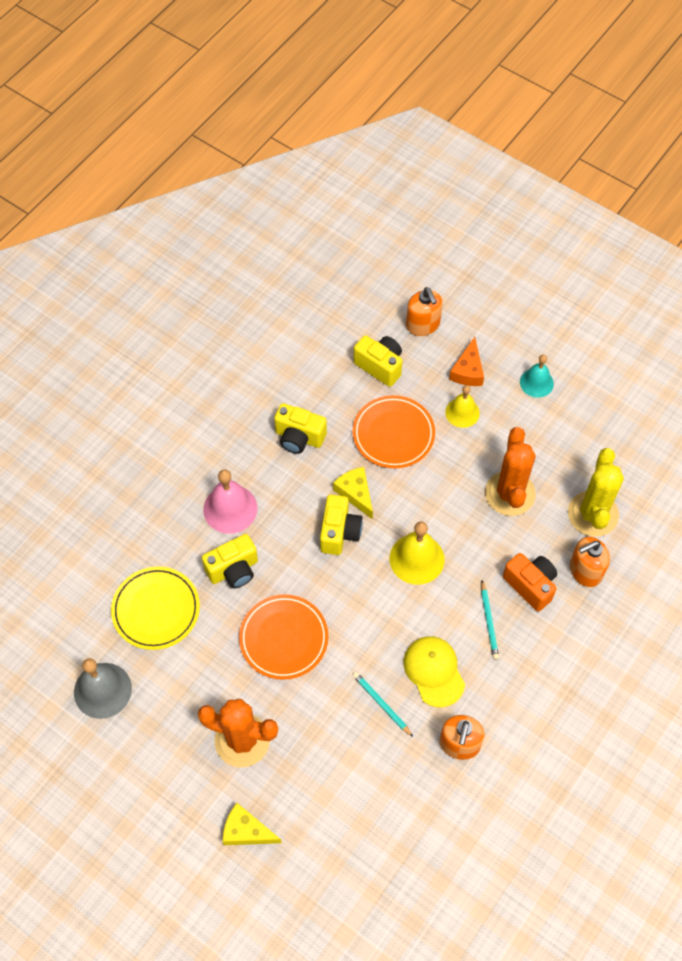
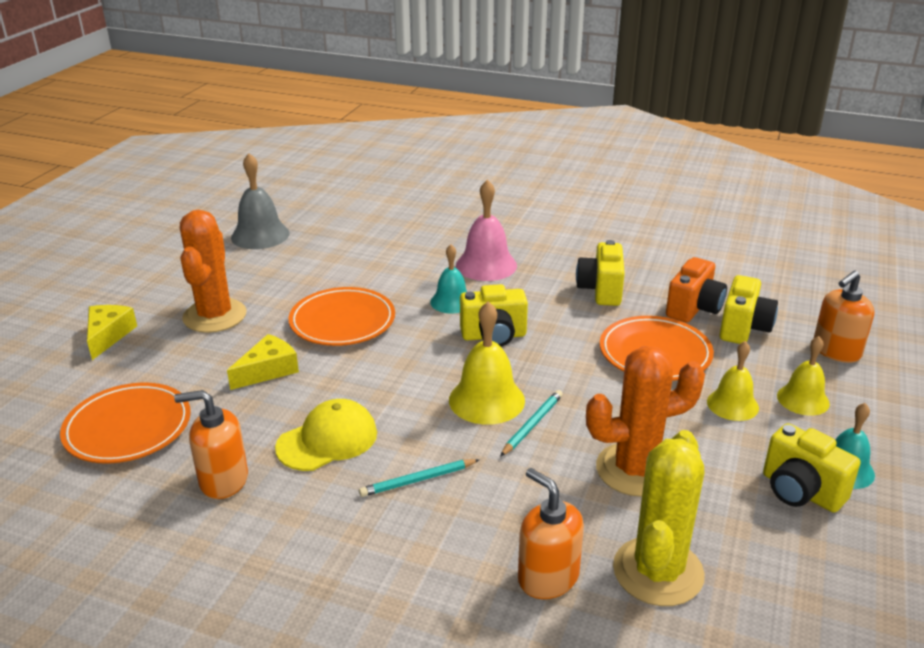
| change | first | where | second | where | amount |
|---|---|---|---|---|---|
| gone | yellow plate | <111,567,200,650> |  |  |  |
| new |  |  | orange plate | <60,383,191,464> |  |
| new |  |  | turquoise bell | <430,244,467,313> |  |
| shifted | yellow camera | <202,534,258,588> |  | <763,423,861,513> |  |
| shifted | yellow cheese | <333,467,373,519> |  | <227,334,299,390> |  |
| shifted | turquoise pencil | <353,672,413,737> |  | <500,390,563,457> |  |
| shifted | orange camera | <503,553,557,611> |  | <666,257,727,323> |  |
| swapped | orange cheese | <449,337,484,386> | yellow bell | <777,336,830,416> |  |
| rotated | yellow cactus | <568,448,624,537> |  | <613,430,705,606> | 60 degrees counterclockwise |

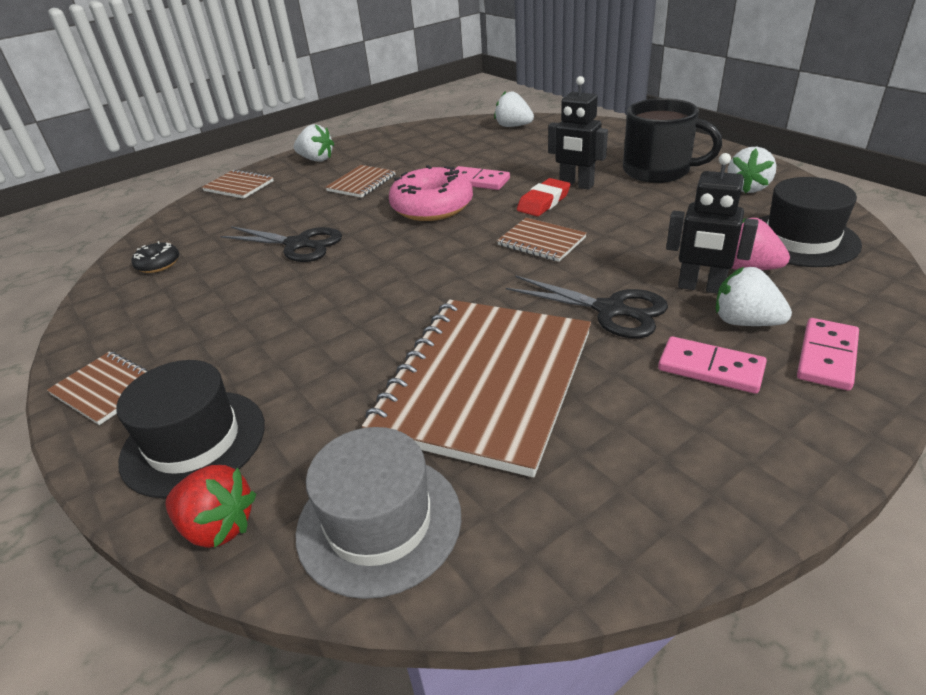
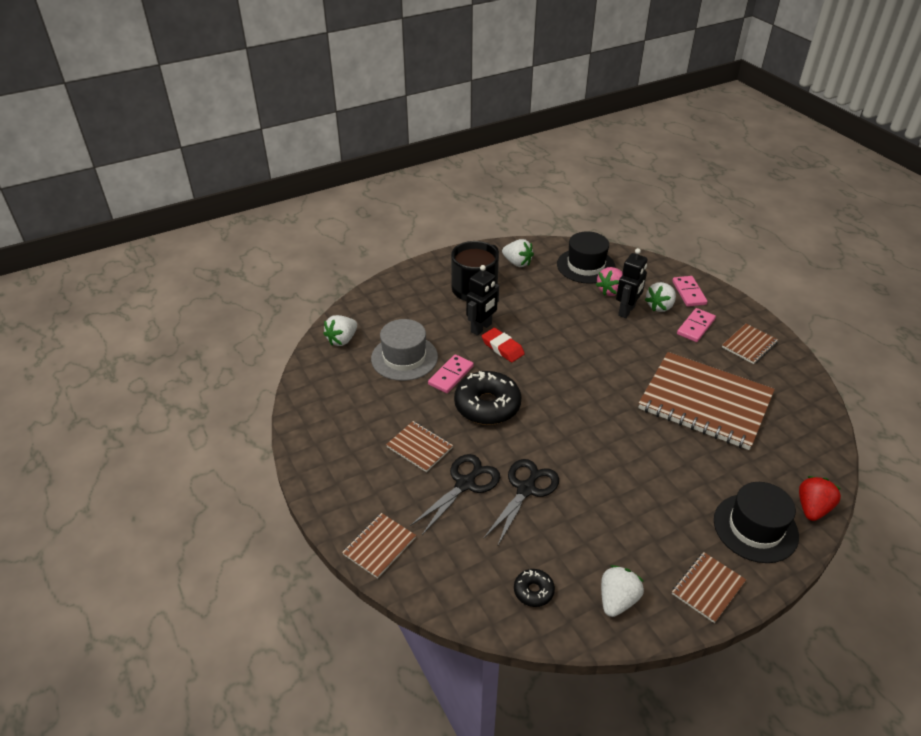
| change | first | where | second | where | amount |
|---|---|---|---|---|---|
| shifted | white strawberry | <294,124,334,162> |  | <601,565,644,617> |  |
| shifted | grey hat | <296,427,461,599> |  | <371,319,438,381> |  |
| shifted | brown notebook | <497,218,587,262> |  | <722,324,778,364> |  |
| shifted | black scissors | <506,276,668,338> |  | <410,454,500,535> |  |
| repainted | pink donut | <389,165,473,221> | black donut | <454,371,521,425> |  |
| rotated | pink domino | <797,318,859,390> |  | <672,276,707,307> | 45 degrees clockwise |

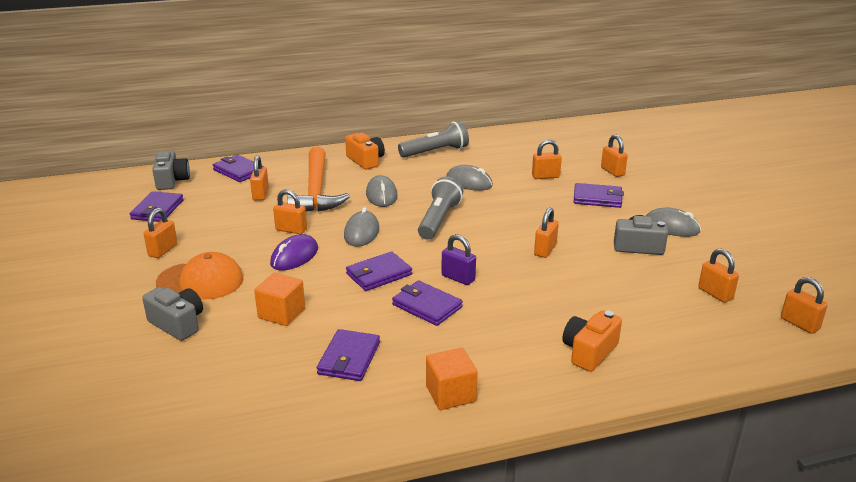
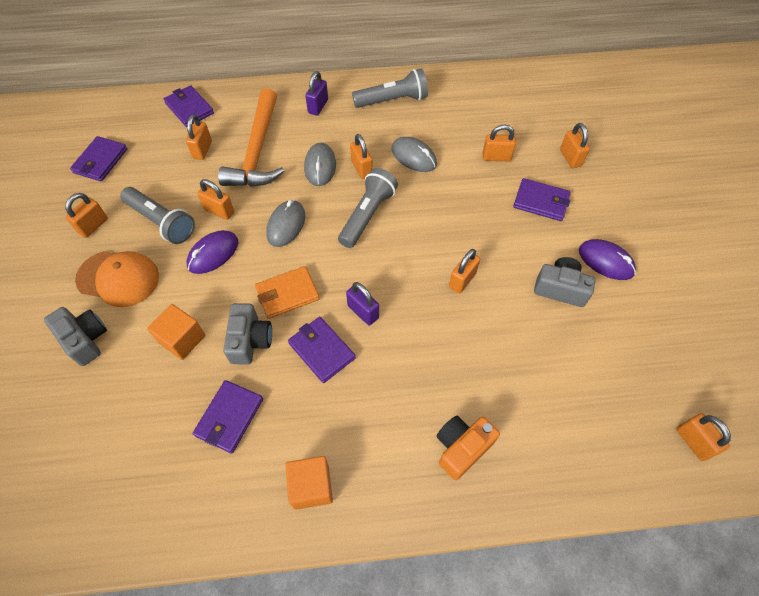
| change | first | where | second | where | amount |
|---|---|---|---|---|---|
| new |  |  | grey flashlight | <120,187,195,244> |  |
| shifted | grey camera | <152,150,190,190> |  | <223,303,272,365> |  |
| shifted | orange padlock | <698,249,739,303> |  | <350,134,373,179> |  |
| swapped | orange camera | <345,133,385,169> | purple padlock | <306,71,328,116> |  |
| repainted | purple wallet | <346,251,412,291> | orange wallet | <255,266,320,319> |  |
| repainted | grey mouse | <646,208,701,237> | purple mouse | <579,239,636,280> |  |

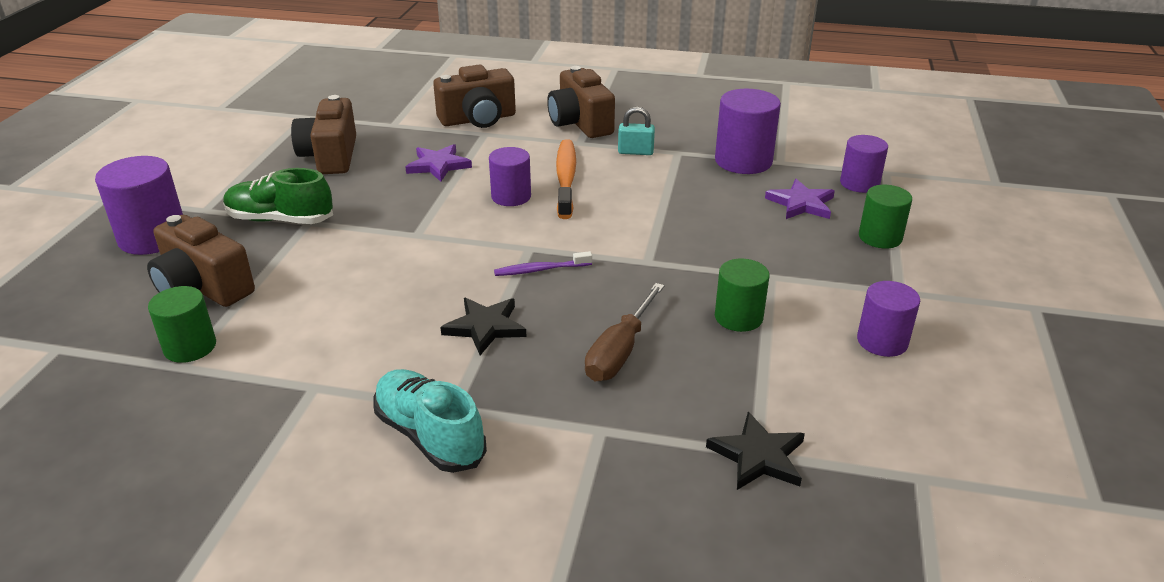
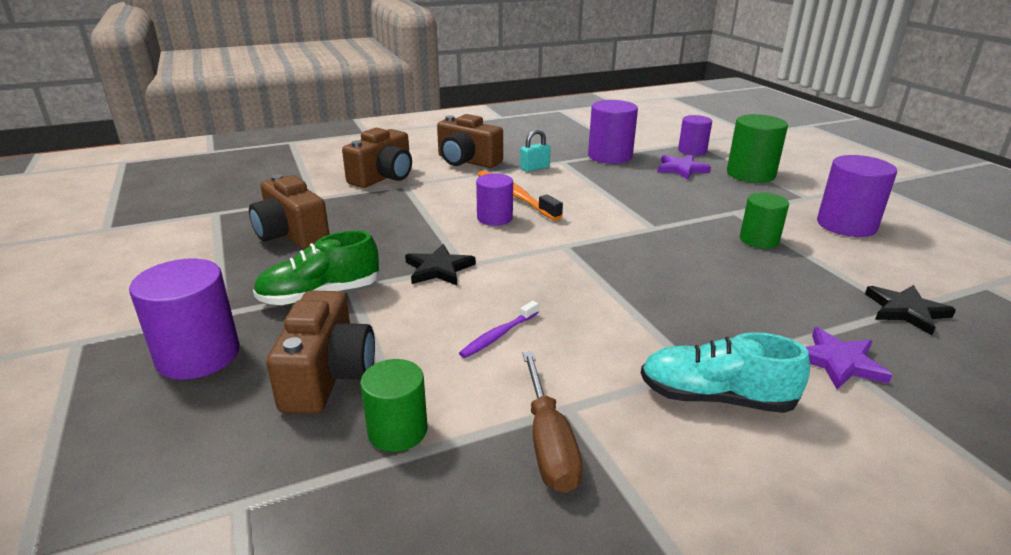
| change | first | where | second | where | amount |
|---|---|---|---|---|---|
| shifted | purple star | <405,144,472,182> |  | <806,327,892,389> |  |
| shifted | black star | <440,298,527,355> |  | <405,244,476,285> |  |
| shifted | purple toothbrush | <494,251,592,276> |  | <459,301,539,358> |  |
| shifted | brown screwdriver | <585,283,664,381> |  | <522,352,583,493> |  |
| rotated | brown camera | <147,215,255,307> |  | <266,290,375,414> | 90 degrees counterclockwise |
| scaled | purple cylinder | <857,281,920,357> |  | <817,155,897,237> | x1.53 |
| scaled | green cylinder | <859,185,912,248> |  | <727,114,788,183> | x1.53 |

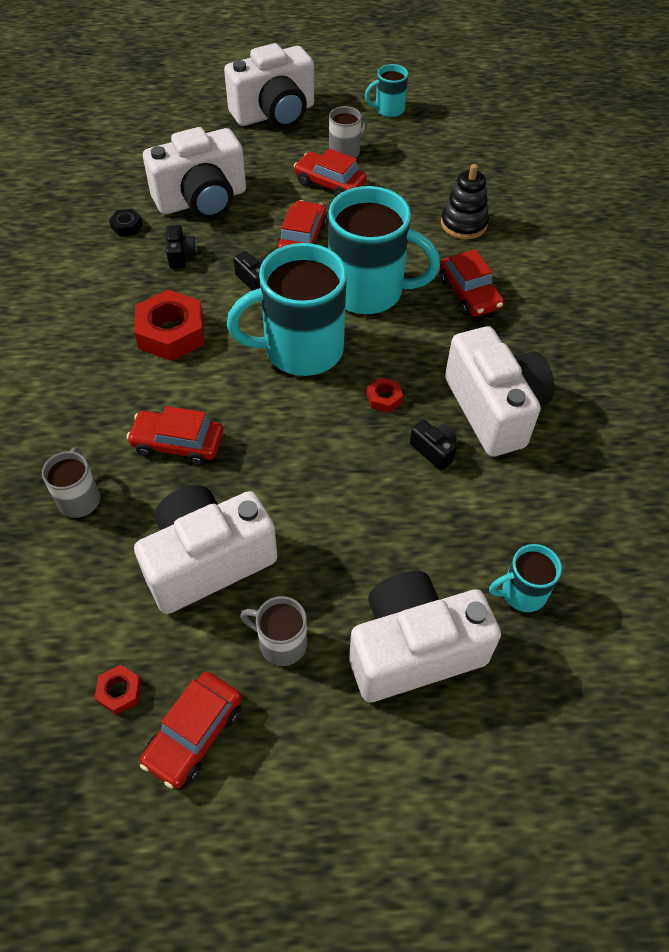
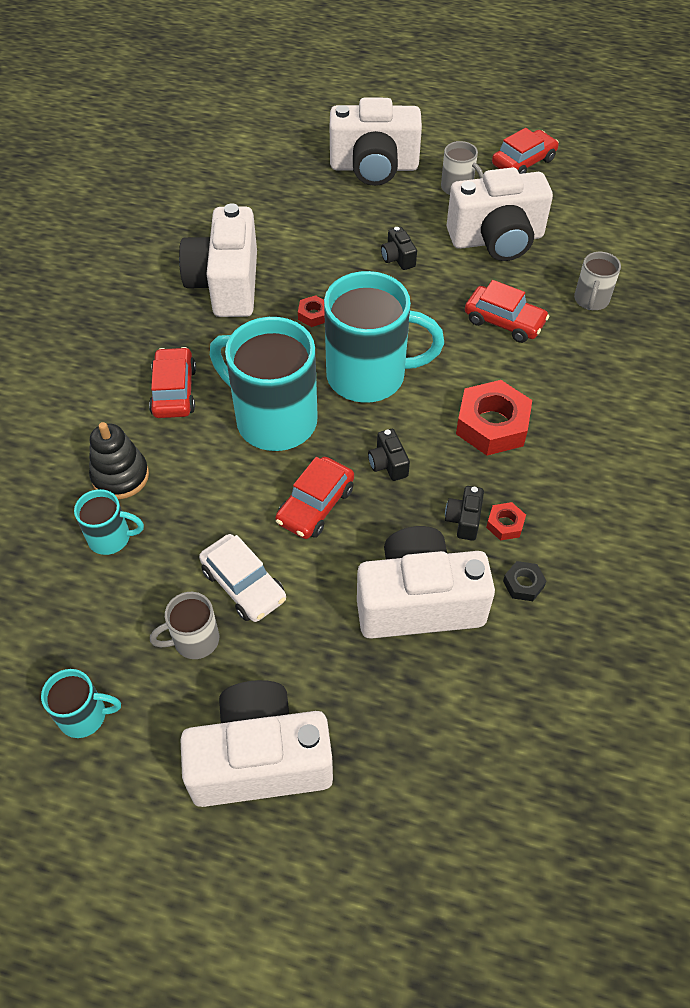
| change | first | where | second | where | amount |
|---|---|---|---|---|---|
| shifted | red nut | <95,665,141,715> |  | <486,502,526,541> |  |
| shifted | black camera | <410,420,456,470> |  | <381,227,417,270> |  |
| shifted | turquoise mug | <489,544,562,612> |  | <74,489,144,555> |  |
| repainted | red car | <294,148,367,197> | white car | <199,534,286,622> |  |

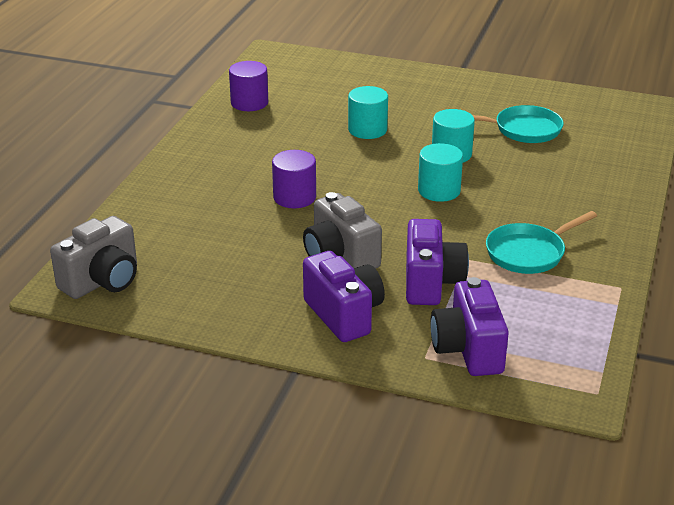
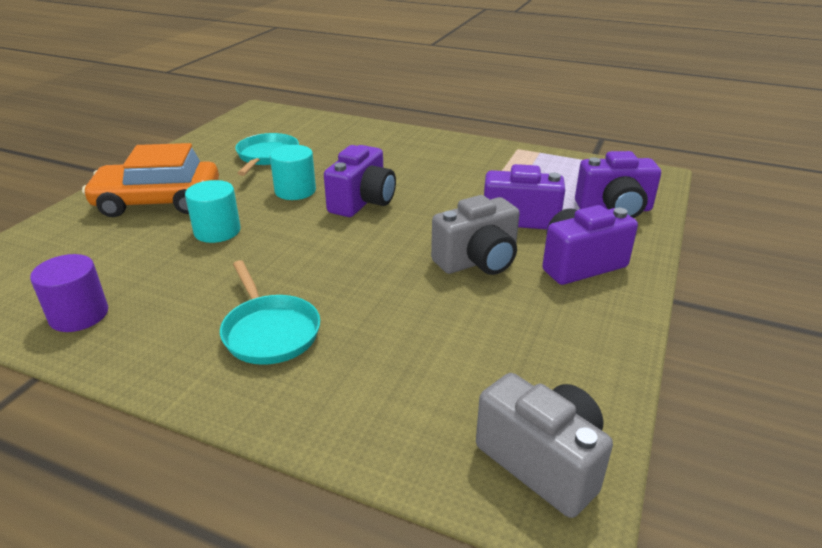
| change | first | where | second | where | amount |
|---|---|---|---|---|---|
| gone | purple cylinder | <272,150,316,208> |  |  |  |
| new |  |  | orange car | <82,143,219,217> |  |
| shifted | turquoise pan | <486,211,597,274> |  | <220,260,320,365> |  |
| swapped | turquoise cylinder | <418,143,463,202> | purple camera | <324,145,396,217> |  |

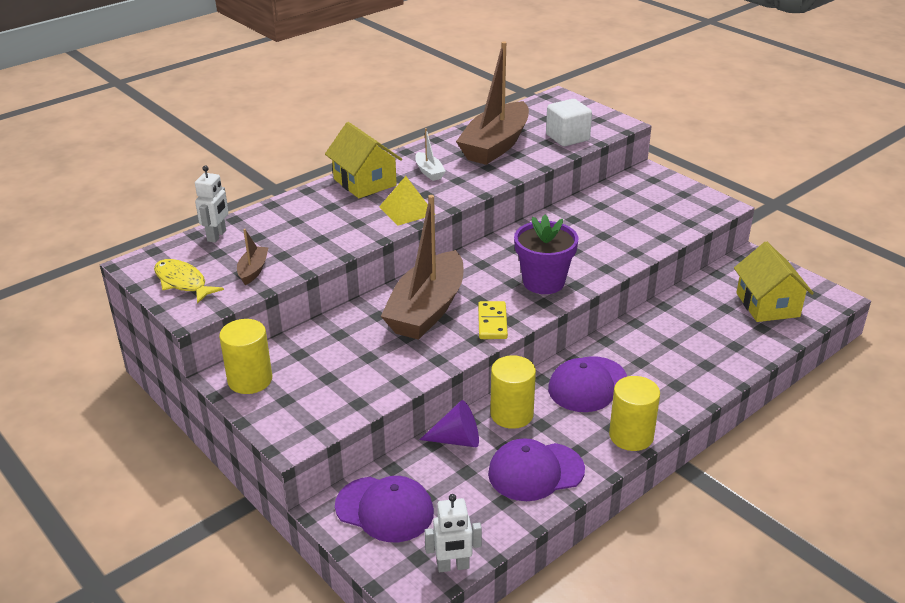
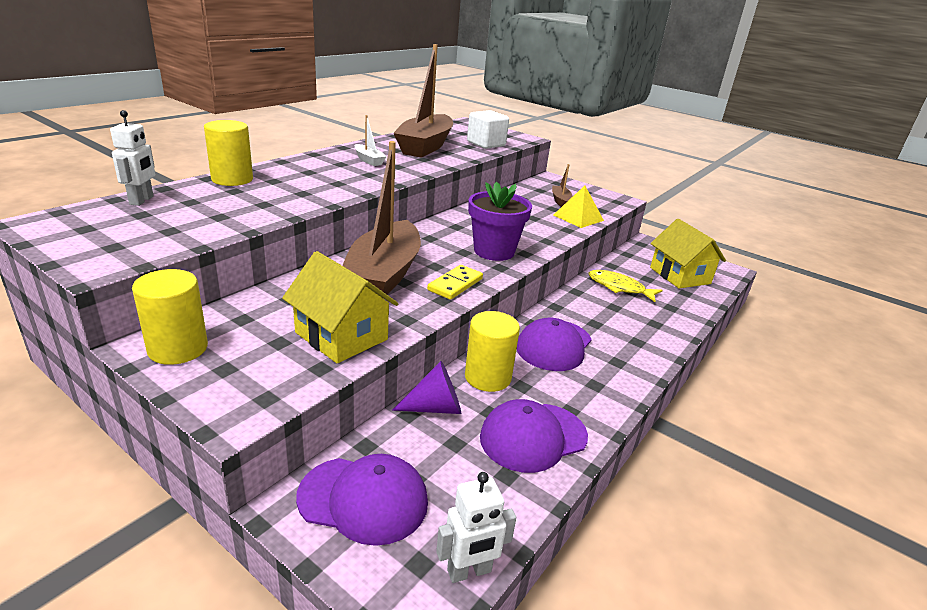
| change | first | where | second | where | amount |
|---|---|---|---|---|---|
| shifted | yellow fish | <154,259,224,304> |  | <589,270,663,302> |  |
| shifted | brown boat | <237,229,269,285> |  | <552,164,573,207> |  |
| shifted | yellow house | <325,122,402,198> |  | <282,251,398,363> |  |
| shifted | yellow pyramid | <379,176,436,226> |  | <553,186,604,228> |  |
| shifted | yellow cylinder | <609,376,660,451> |  | <204,120,253,186> |  |
| rotated | yellow domino | <478,301,508,339> |  | <427,265,483,300> | 45 degrees clockwise |

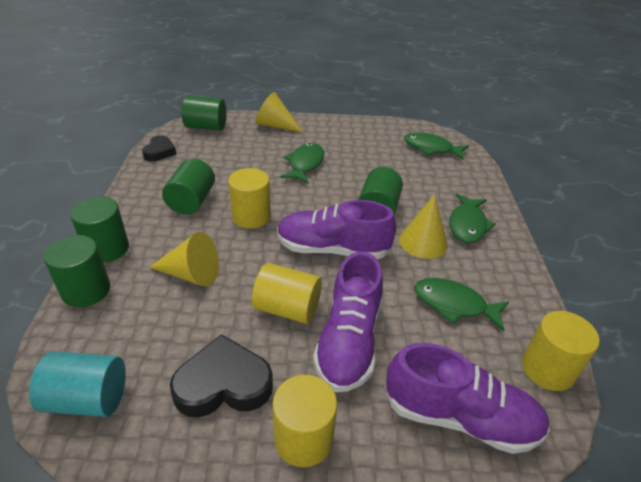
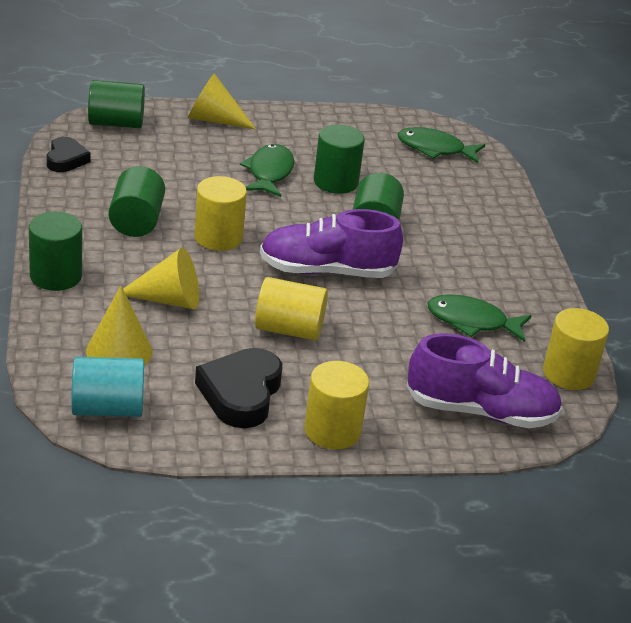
| change | first | where | second | where | amount |
|---|---|---|---|---|---|
| gone | purple shoe | <313,252,383,392> |  |  |  |
| gone | green fish | <450,193,496,243> |  |  |  |
| shifted | green cylinder | <44,235,110,308> |  | <314,125,365,194> |  |
| shifted | yellow cone | <399,194,448,259> |  | <86,286,153,366> |  |
| rotated | black heart | <170,334,273,418> |  | <195,348,282,428> | 60 degrees counterclockwise |

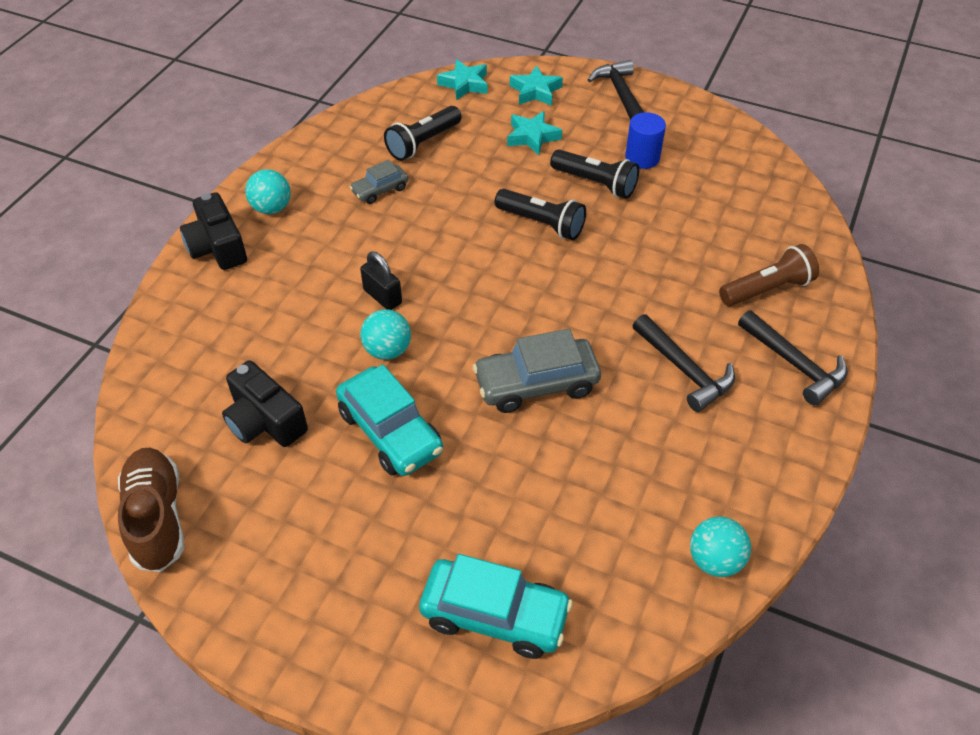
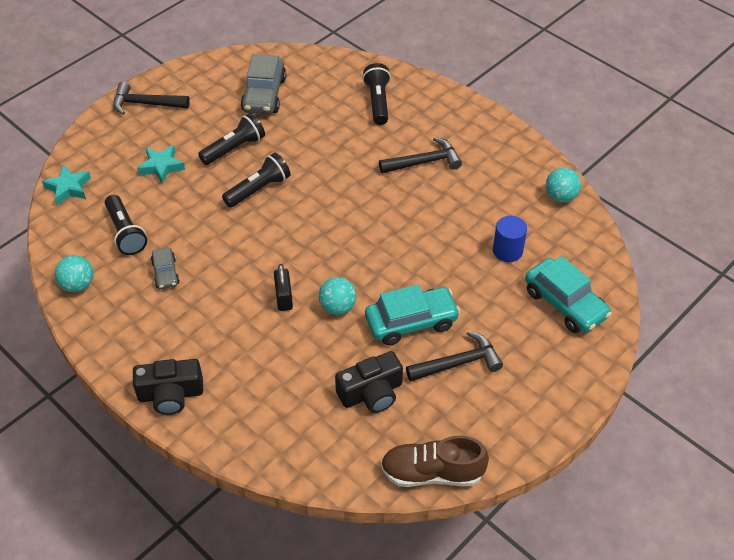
| change | first | where | second | where | amount |
|---|---|---|---|---|---|
| gone | turquoise star | <510,66,563,106> |  |  |  |
| shifted | turquoise ball | <245,169,291,214> |  | <55,255,93,292> |  |
| shifted | grey car | <473,329,601,413> |  | <241,54,286,114> |  |
| shifted | blue cylinder | <625,112,666,169> |  | <493,216,527,262> |  |
| shifted | black hammer | <738,310,847,406> |  | <406,331,503,382> |  |
| repainted | brown flashlight | <719,244,819,306> | black flashlight | <363,63,391,125> |  |
| rotated | black padlock | <360,251,402,310> |  | <274,264,293,311> | 75 degrees counterclockwise |
| rotated | turquoise car | <419,554,573,659> |  | <525,256,612,333> | 105 degrees clockwise |

